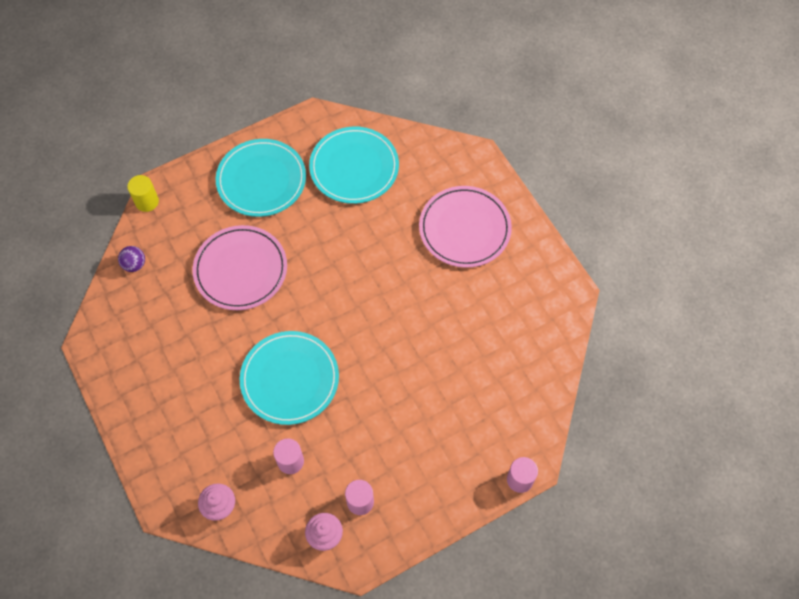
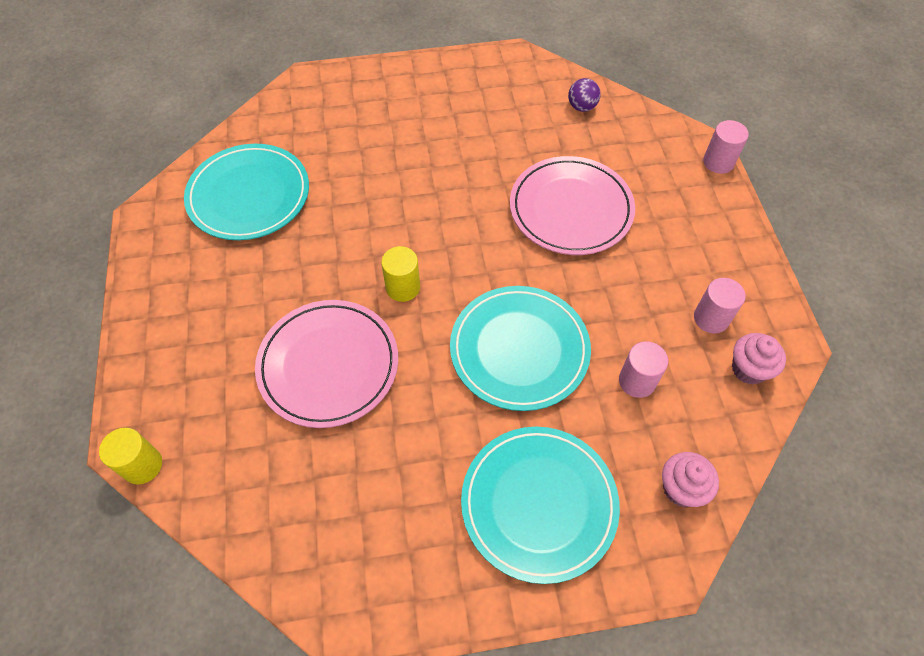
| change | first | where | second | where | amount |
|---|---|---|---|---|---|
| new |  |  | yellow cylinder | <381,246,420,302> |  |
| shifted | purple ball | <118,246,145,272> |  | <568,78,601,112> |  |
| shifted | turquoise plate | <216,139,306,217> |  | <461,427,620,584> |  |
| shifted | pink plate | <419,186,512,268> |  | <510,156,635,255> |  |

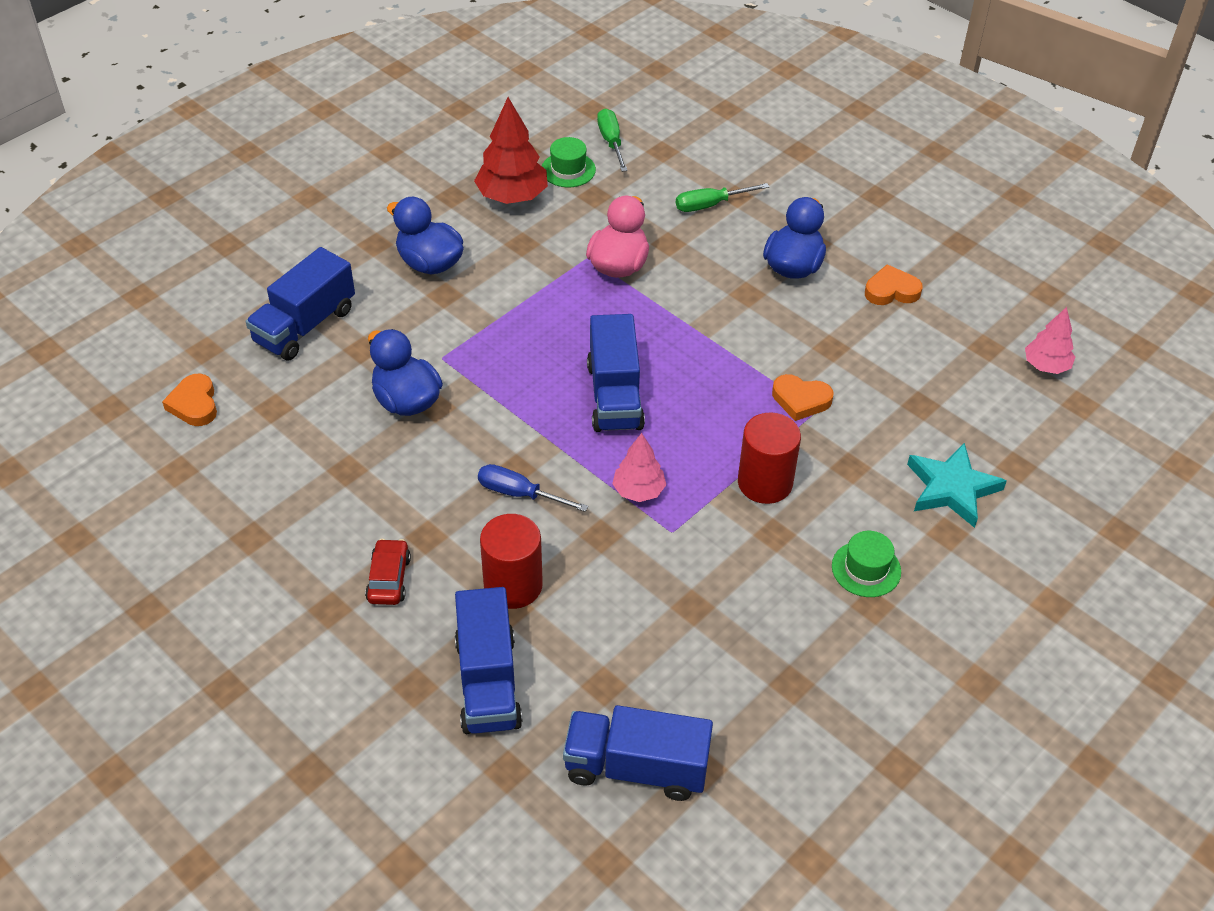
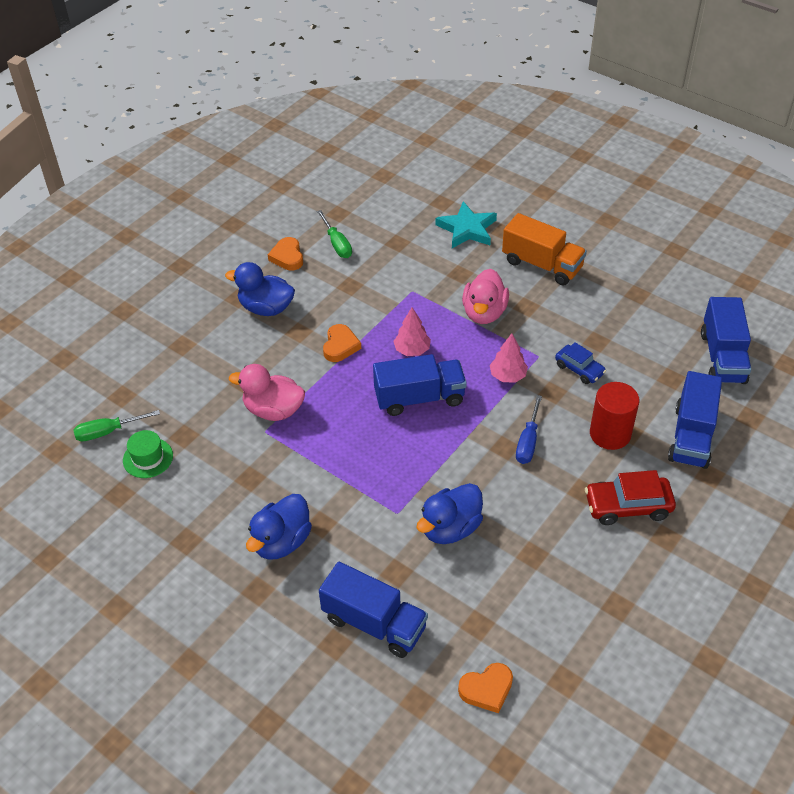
| change | first | where | second | where | amount |
|---|---|---|---|---|---|
| gone | red tree | <474,97,548,204> |  |  |  |
| new |  |  | blue car | <555,342,606,384> |  |
| shifted | green screwdriver | <676,183,769,212> |  | <317,210,352,258> |  |
| shifted | orange heart | <772,374,833,421> |  | <323,324,361,362> |  |
| shifted | pink tree | <1025,307,1075,374> |  | <393,308,431,356> |  |
| swapped | red cylinder | <738,412,801,504> | pink duck | <462,269,509,324> |  |
| swapped | green hat | <832,531,901,597> | orange truck | <502,213,587,285> |  |
| rotated | blue truck | <455,587,523,734> |  | <668,371,722,469> | 120 degrees clockwise |
| scaled | red car | <365,539,411,605> |  | <585,470,676,525> | x1.54 |

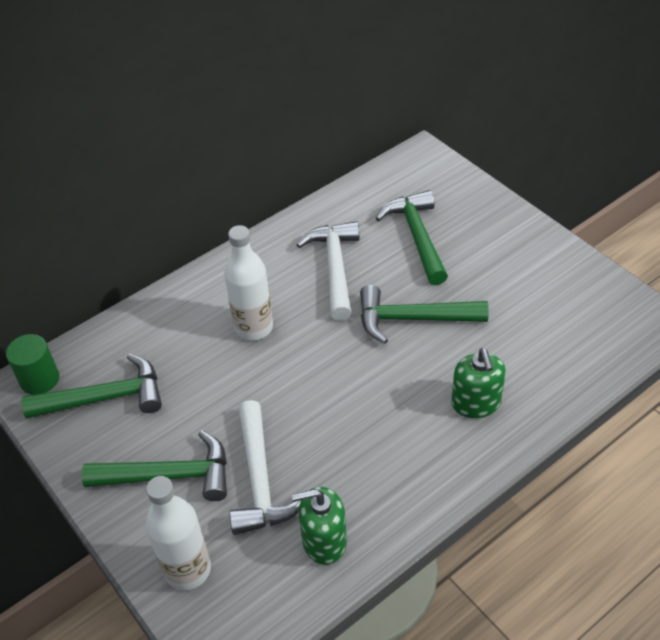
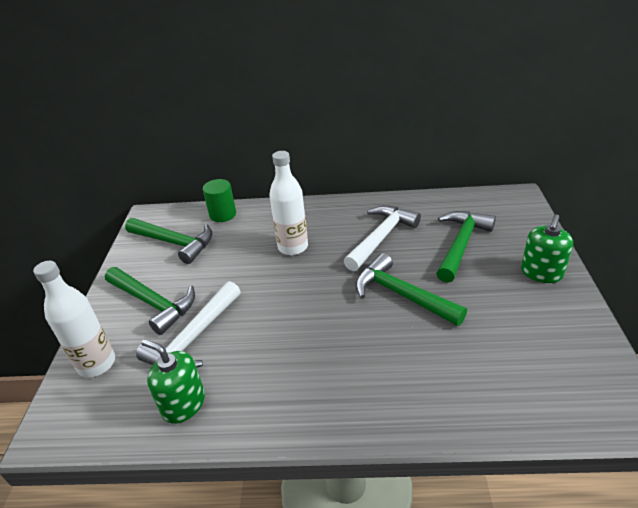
| change | first | where | second | where | amount |
|---|---|---|---|---|---|
| shifted | green cylinder | <6,334,59,395> |  | <203,179,236,222> |  |
| shifted | green soap dispenser | <451,348,506,418> |  | <521,214,573,283> |  |

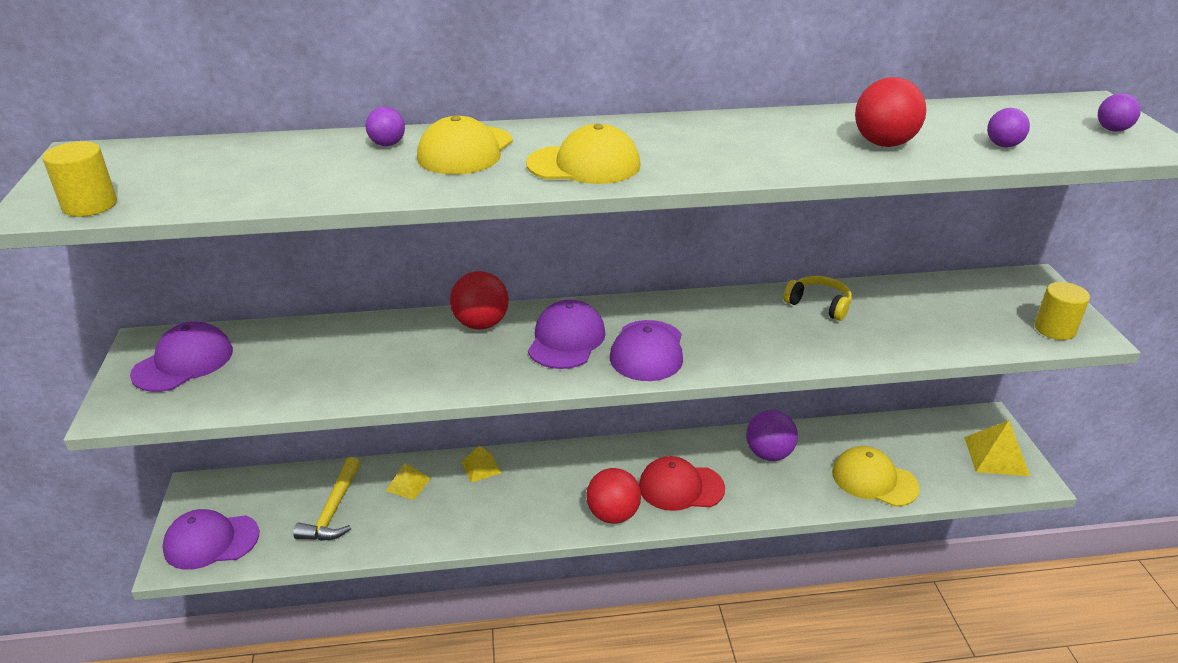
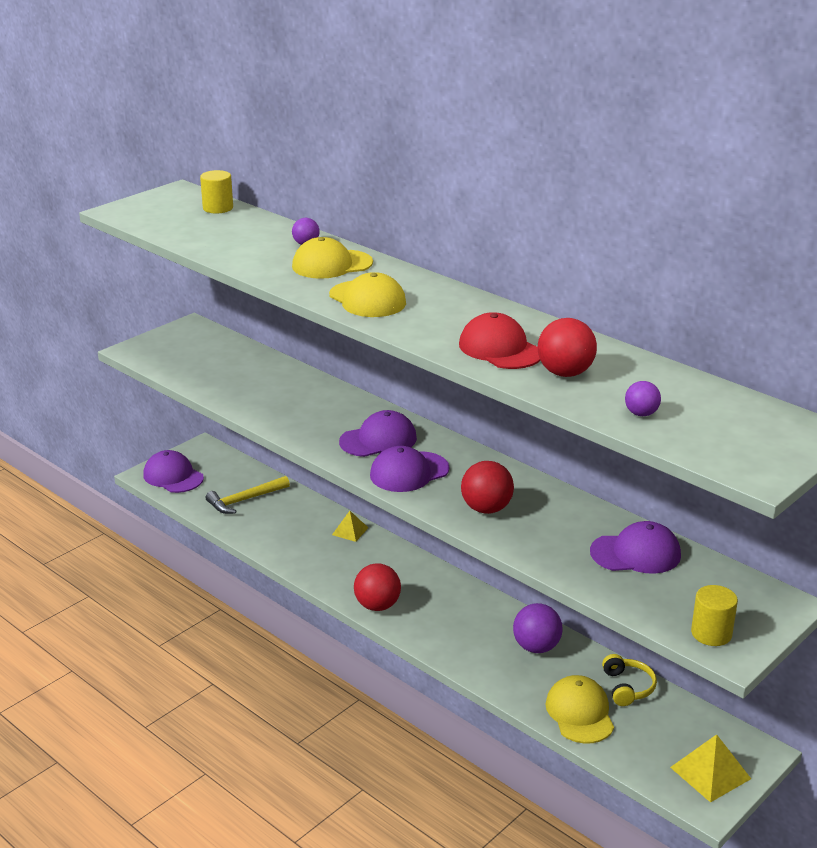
| change | first | where | second | where | amount |
|---|---|---|---|---|---|
| gone | yellow pyramid | <386,463,431,500> |  |  |  |
| gone | purple ball | <1098,93,1141,132> |  |  |  |
| shifted | yellow cylinder | <43,141,117,217> |  | <200,170,233,214> |  |
| shifted | purple cap | <130,322,233,392> |  | <590,521,681,574> |  |
| shifted | red ball | <450,271,509,330> |  | <461,461,514,514> |  |
| shifted | red cap | <639,456,725,511> |  | <459,312,540,369> |  |
| shifted | yellow headphones | <783,276,852,321> |  | <602,654,657,706> |  |

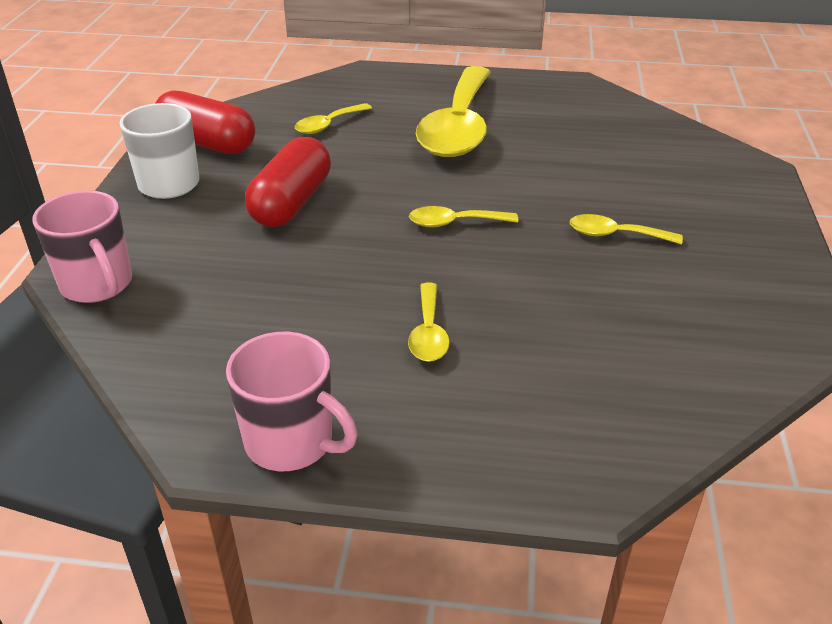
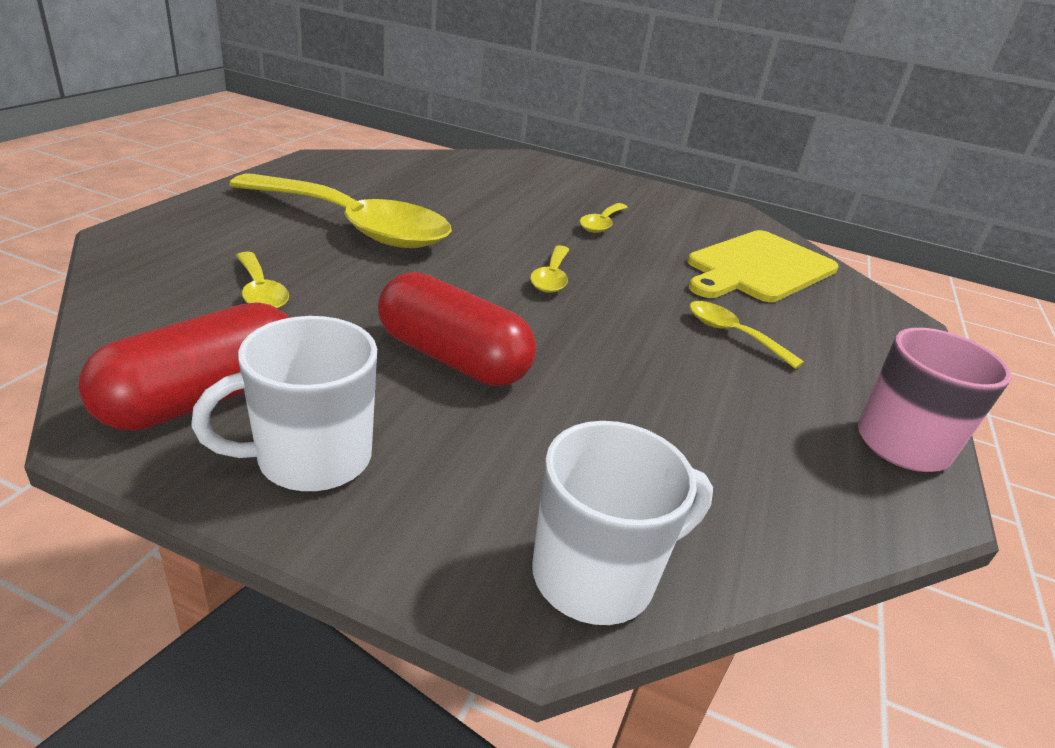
| change | first | where | second | where | amount |
|---|---|---|---|---|---|
| new |  |  | yellow cutting board | <688,230,839,302> |  |
| repainted | pink mug | <32,191,132,303> | white mug | <532,421,713,625> |  |
| rotated | yellow spoon | <408,283,450,362> |  | <690,301,804,369> | 150 degrees counterclockwise |

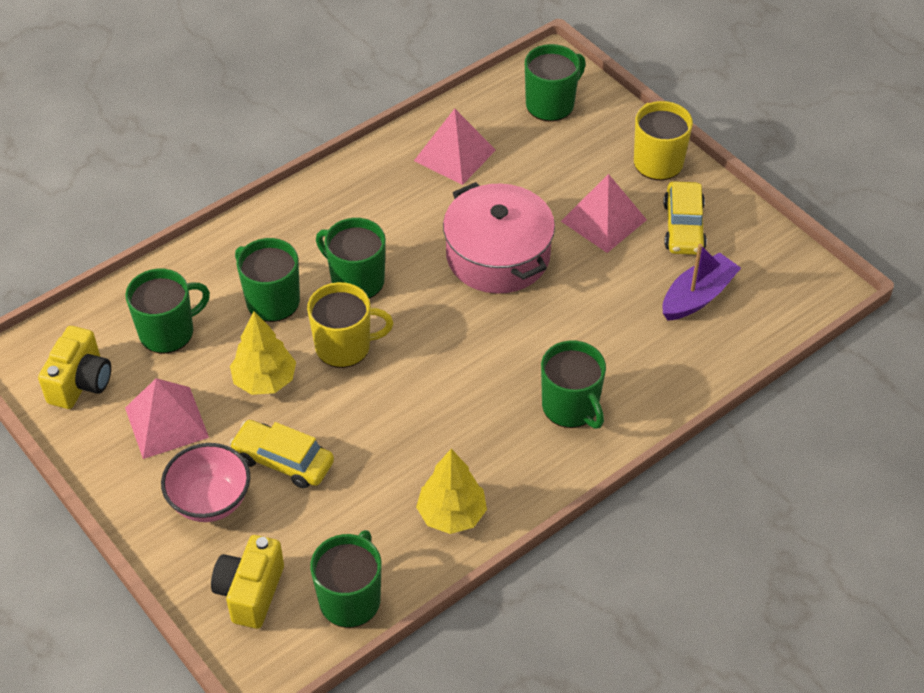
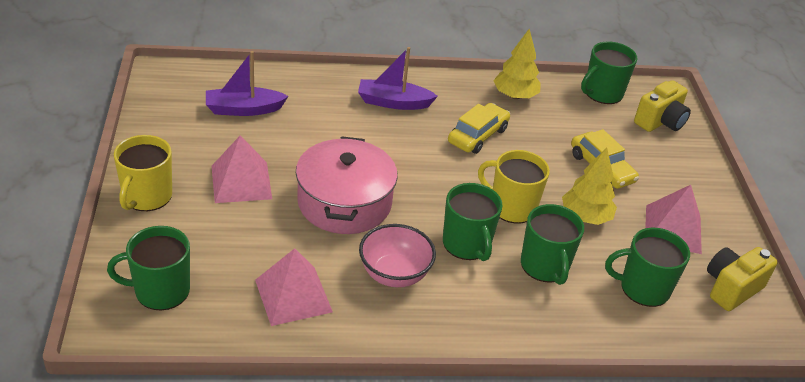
| change | first | where | second | where | amount |
|---|---|---|---|---|---|
| shifted | pink bowl | <161,443,250,522> |  | <359,224,436,287> |  |
| shifted | yellow car | <663,181,707,255> |  | <448,103,510,154> |  |
| swapped | green mug | <541,340,606,429> | purple boat | <358,47,438,110> |  |

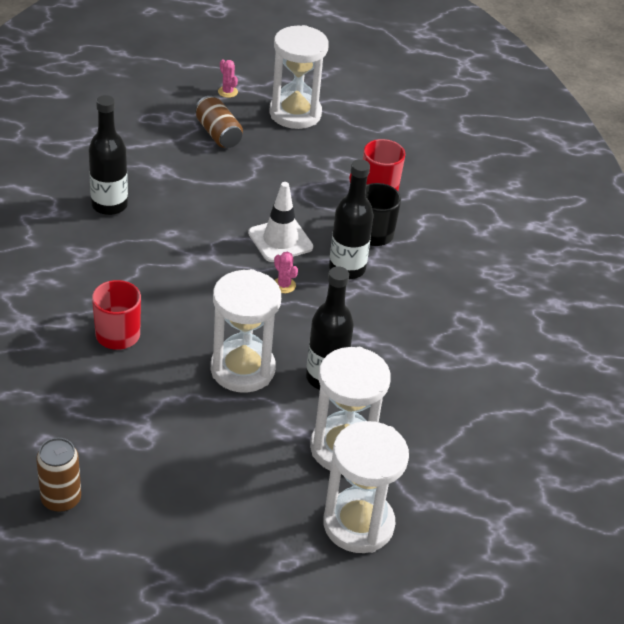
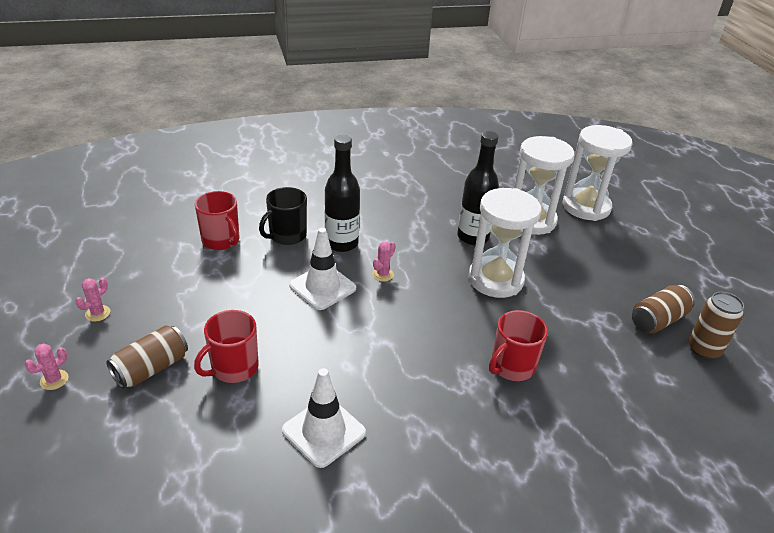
| change | first | where | second | where | amount |
|---|---|---|---|---|---|
| new |  |  | red mug | <194,310,259,383> |  |
| new |  |  | brown can | <632,285,695,334> |  |
| swapped | black bottle | <89,95,128,215> | white traffic cone | <282,368,366,468> |  |
| swapped | white hourglass | <270,25,329,129> | pink cactus | <75,278,110,322> |  |

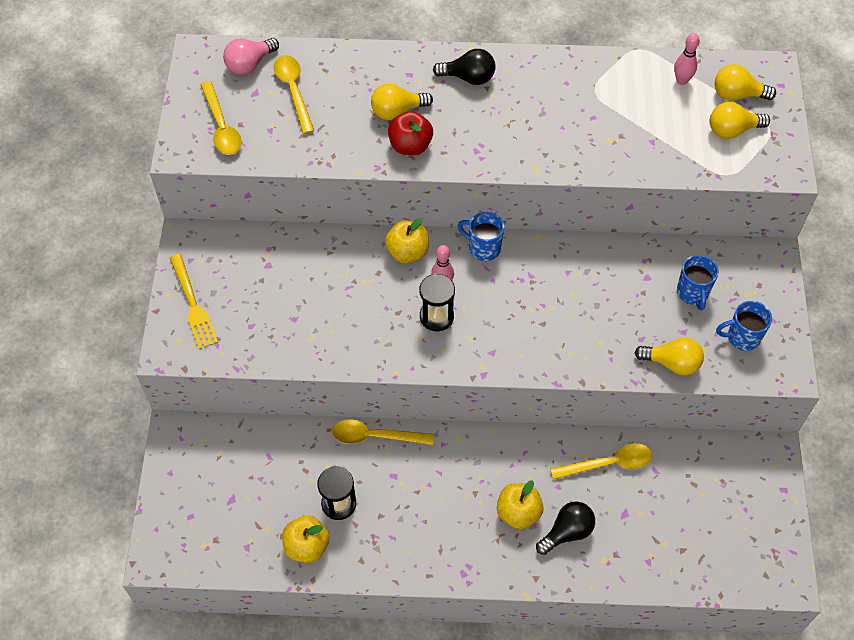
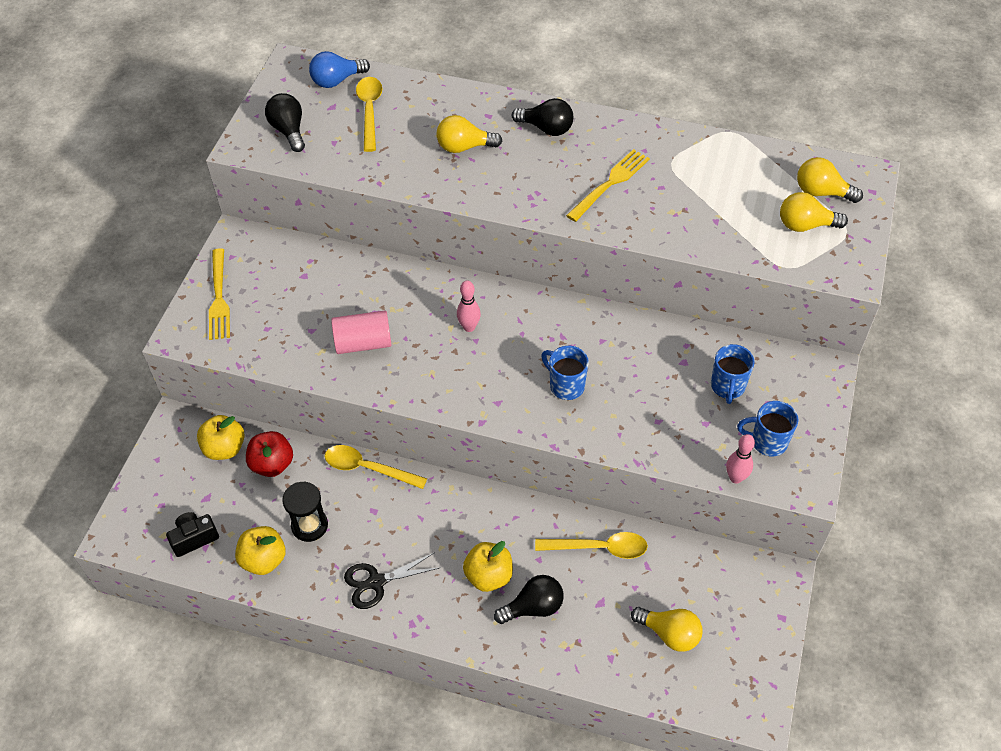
| change | first | where | second | where | amount |
|---|---|---|---|---|---|
| gone | black hourglass | <419,274,455,331> |  |  |  |
| new |  |  | black camera | <166,512,219,557> |  |
| new |  |  | pink cylinder | <331,310,392,354> |  |
| new |  |  | black scissors | <344,552,441,609> |  |
| new |  |  | yellow fork | <566,149,650,222> |  |
| shifted | yellow apple | <385,218,429,263> |  | <197,415,245,460> |  |
| shifted | red apple | <388,111,433,155> |  | <246,431,293,477> |  |
| shifted | blue mug | <458,212,504,261> |  | <541,346,589,400> |  |
| shifted | yellow light bulb | <635,337,704,375> |  | <631,607,702,652> |  |
| shifted | pink bowling pin | <674,33,700,85> |  | <726,434,755,484> |  |
| swapped | yellow spoon | <200,81,242,155> | black light bulb | <265,93,305,152> |  |
| repainted | pink light bulb | <223,38,279,75> | blue light bulb | <309,51,370,88> |  |

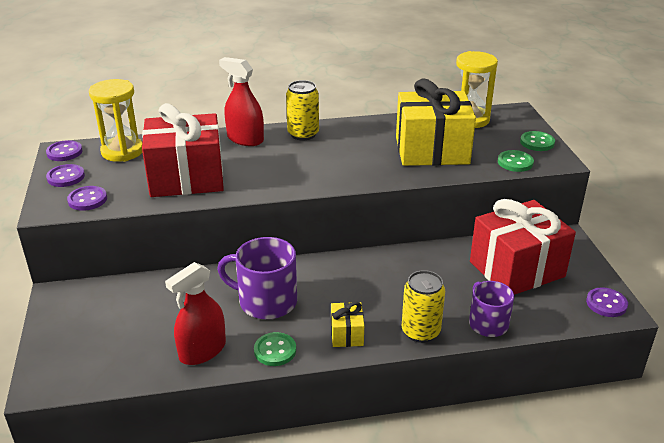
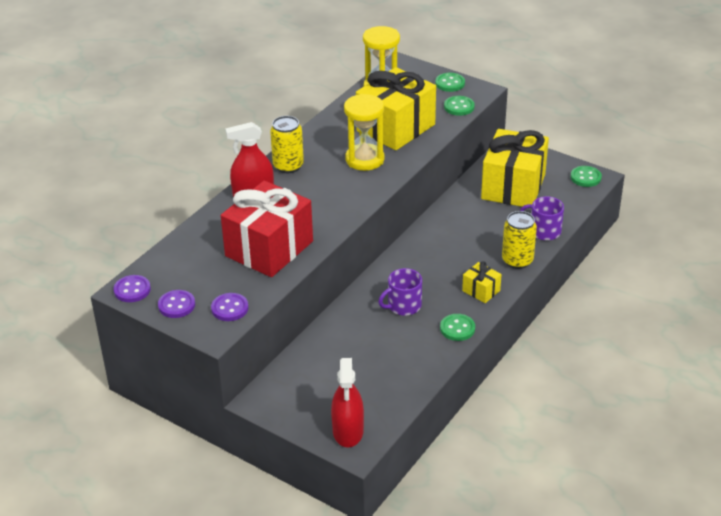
| change | first | where | second | where | amount |
|---|---|---|---|---|---|
| shifted | yellow hourglass | <89,79,142,162> |  | <344,94,384,171> |  |
| shifted | red spray bottle | <165,262,226,365> |  | <331,358,364,447> |  |
| repainted | red gift | <470,199,576,295> | yellow gift | <481,129,549,207> |  |
| repainted | purple button | <586,287,628,317> | green button | <571,166,602,187> |  |
| scaled | purple mug | <217,237,297,319> |  | <378,268,422,316> | x0.66 |

